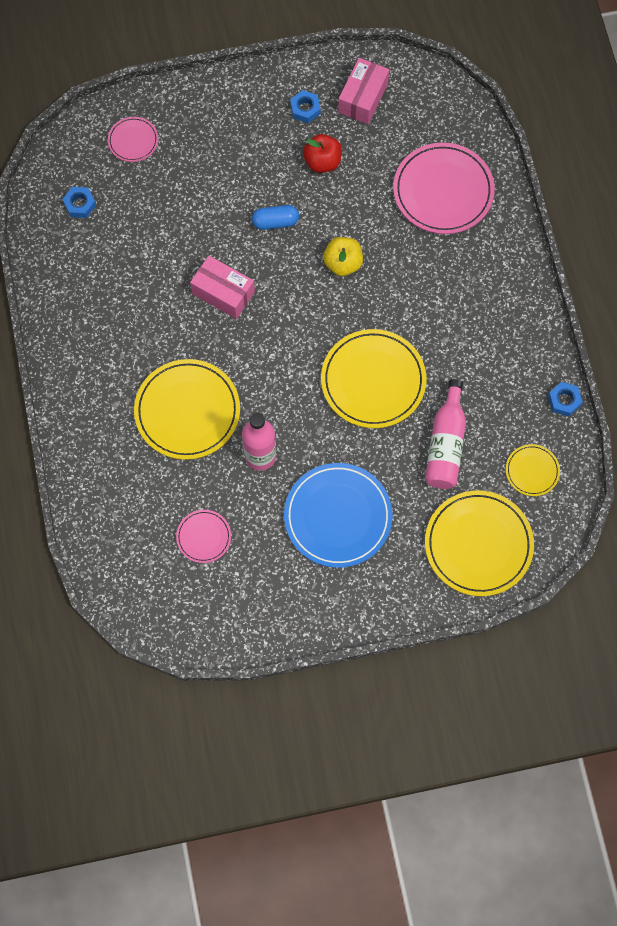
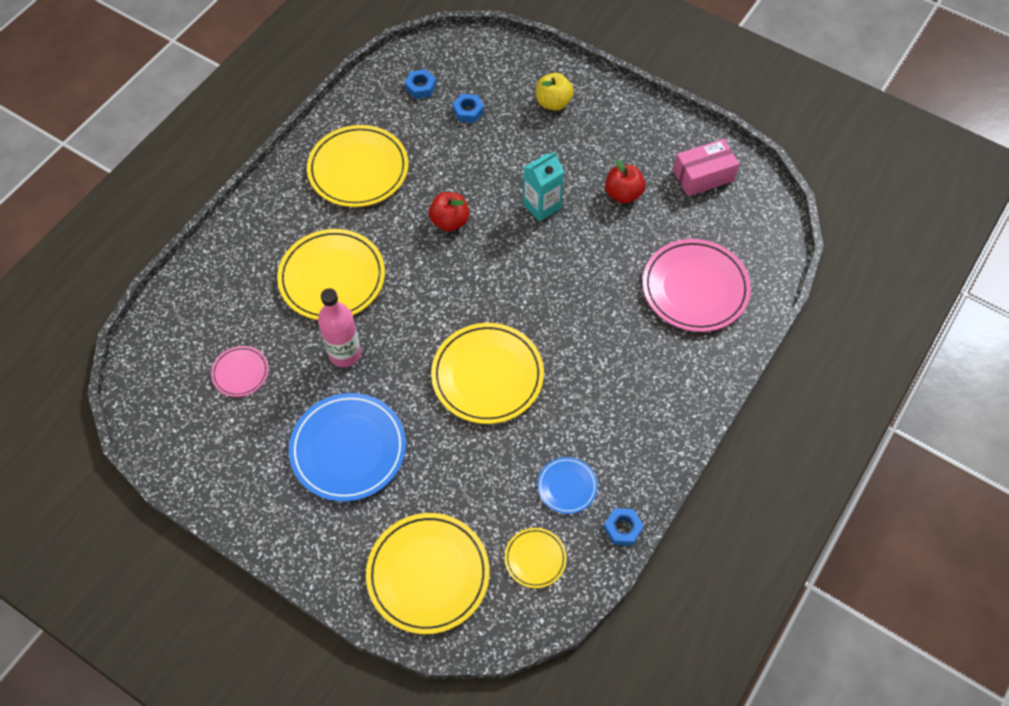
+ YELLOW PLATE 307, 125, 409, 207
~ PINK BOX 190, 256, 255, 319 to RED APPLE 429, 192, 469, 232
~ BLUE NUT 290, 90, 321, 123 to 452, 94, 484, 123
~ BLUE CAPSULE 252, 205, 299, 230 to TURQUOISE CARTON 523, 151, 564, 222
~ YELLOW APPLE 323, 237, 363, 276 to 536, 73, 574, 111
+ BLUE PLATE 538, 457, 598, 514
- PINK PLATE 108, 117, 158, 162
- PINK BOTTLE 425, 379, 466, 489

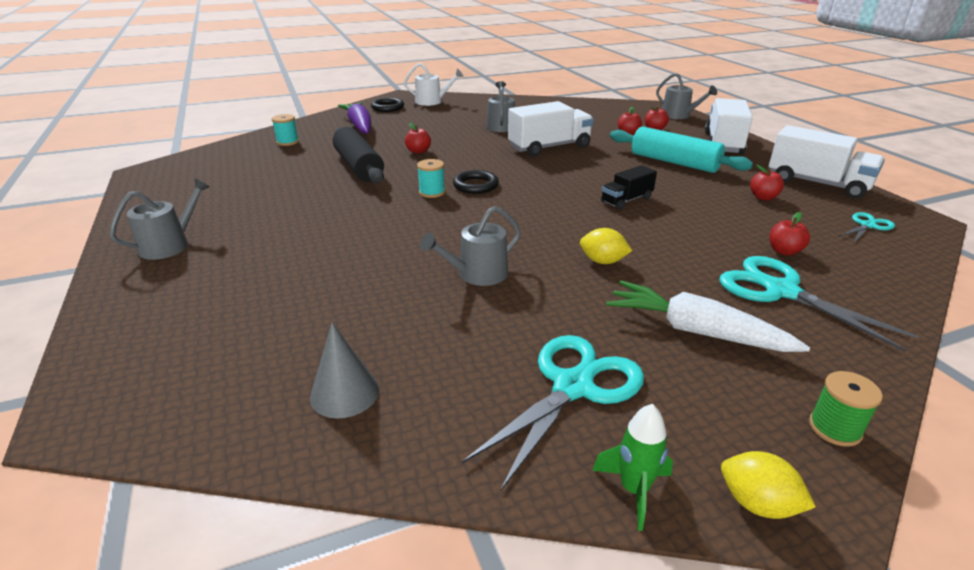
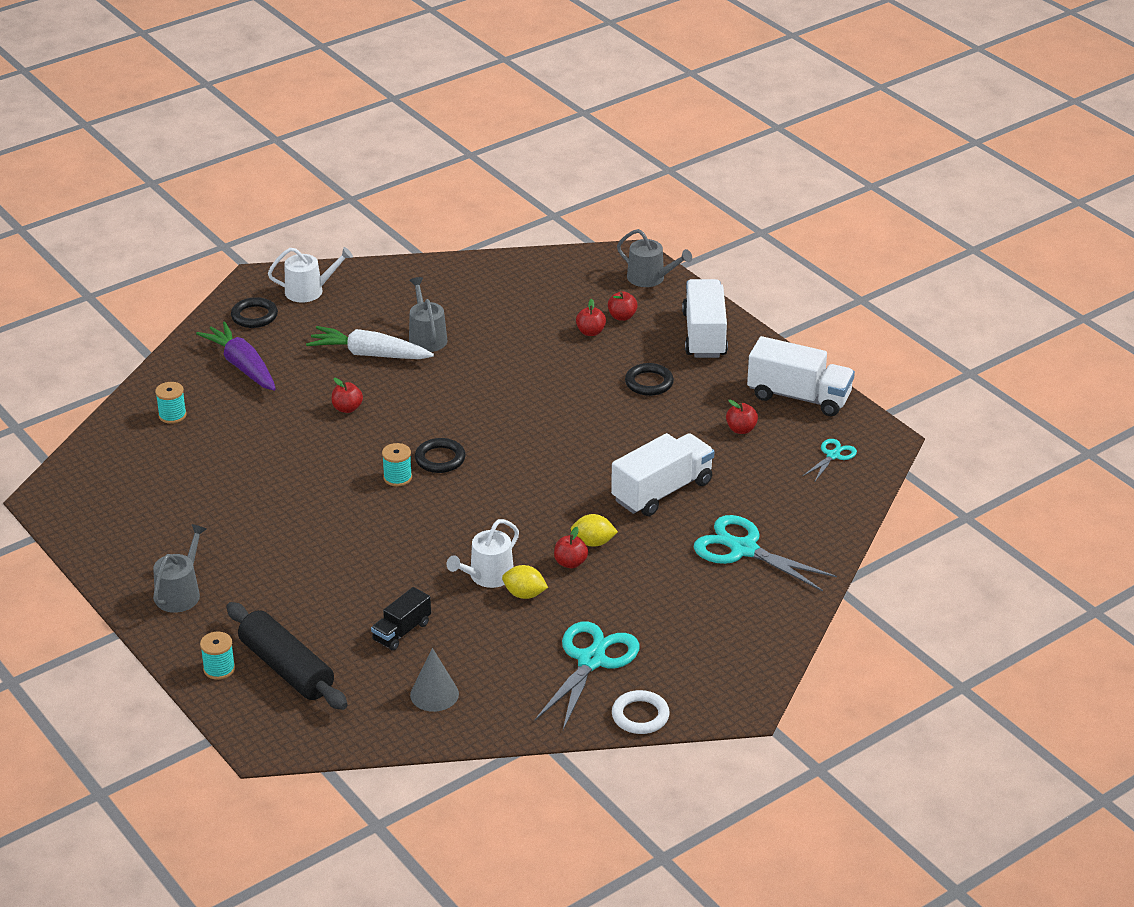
+ TURQUOISE SPOOL 200, 632, 235, 680
~ BLACK ROLLING PIN 333, 127, 384, 183 to 226, 602, 348, 710
~ WHITE CARROT 606, 281, 810, 352 to 306, 326, 434, 359
~ BLACK TRUCK 601, 165, 657, 210 to 371, 587, 431, 651
~ GREY WATERING CAN 420, 206, 521, 286 to WHITE WATERING CAN 446, 519, 519, 588
~ YELLOW LEMON 721, 451, 816, 519 to 502, 565, 548, 599
~ RED APPLE 770, 212, 810, 256 to 554, 527, 588, 569
~ WHITE TRUCK 508, 101, 594, 156 to 611, 433, 714, 516
~ GREEN ROCKET 592, 404, 673, 531 to WHITE RING 612, 690, 670, 734
~ TURQUOISE ROLLING PIN 610, 127, 753, 173 to BLACK RING 625, 363, 674, 396
- GREEN SPOOL 809, 371, 883, 447

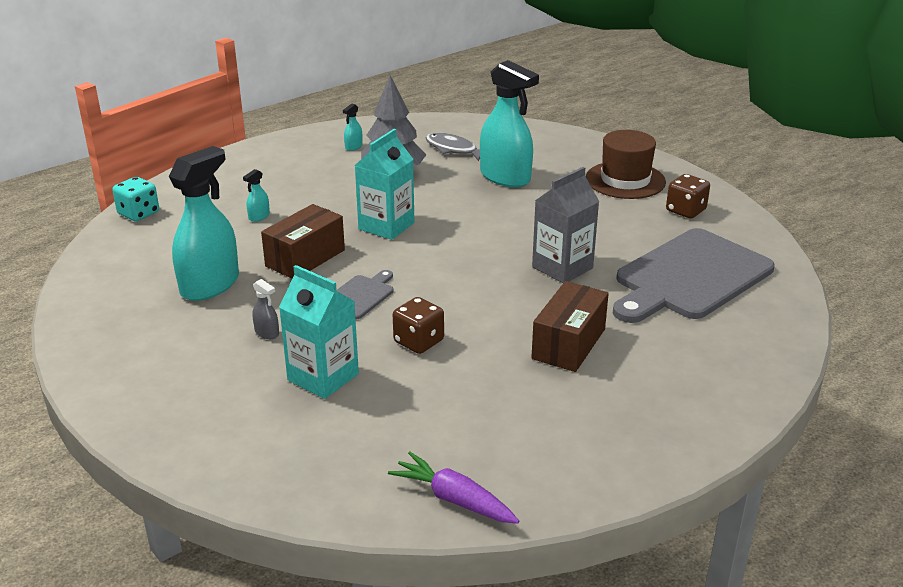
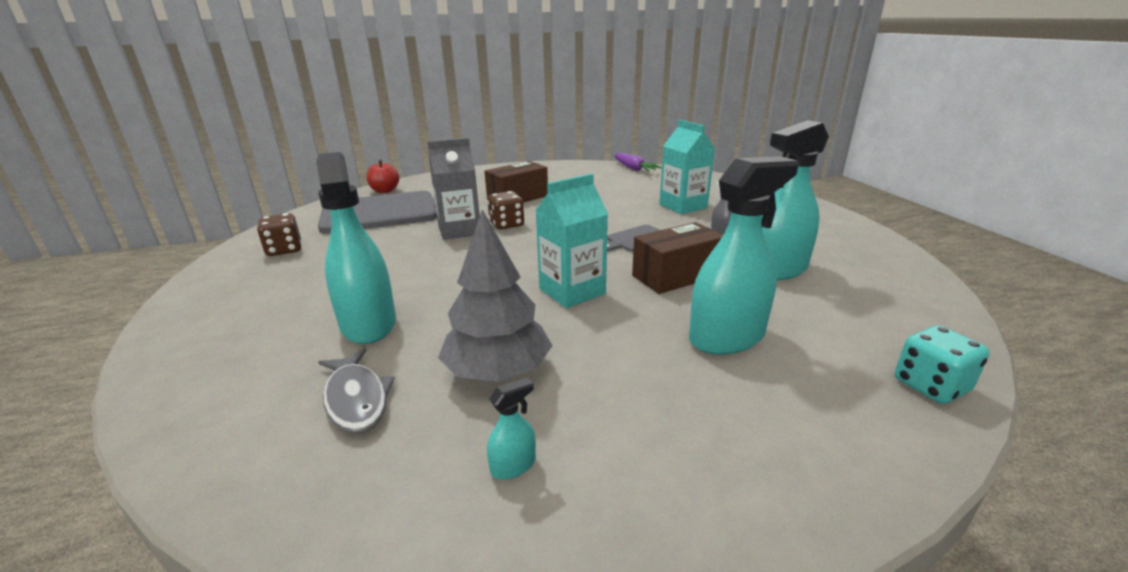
+ RED APPLE 367, 159, 399, 193
~ BROWN DICE 393, 297, 444, 354 to 487, 191, 524, 229
~ TURQUOISE SPRAY BOTTLE 243, 169, 270, 222 = 689, 156, 798, 355 x2.48
- BROWN HAT 586, 130, 666, 199

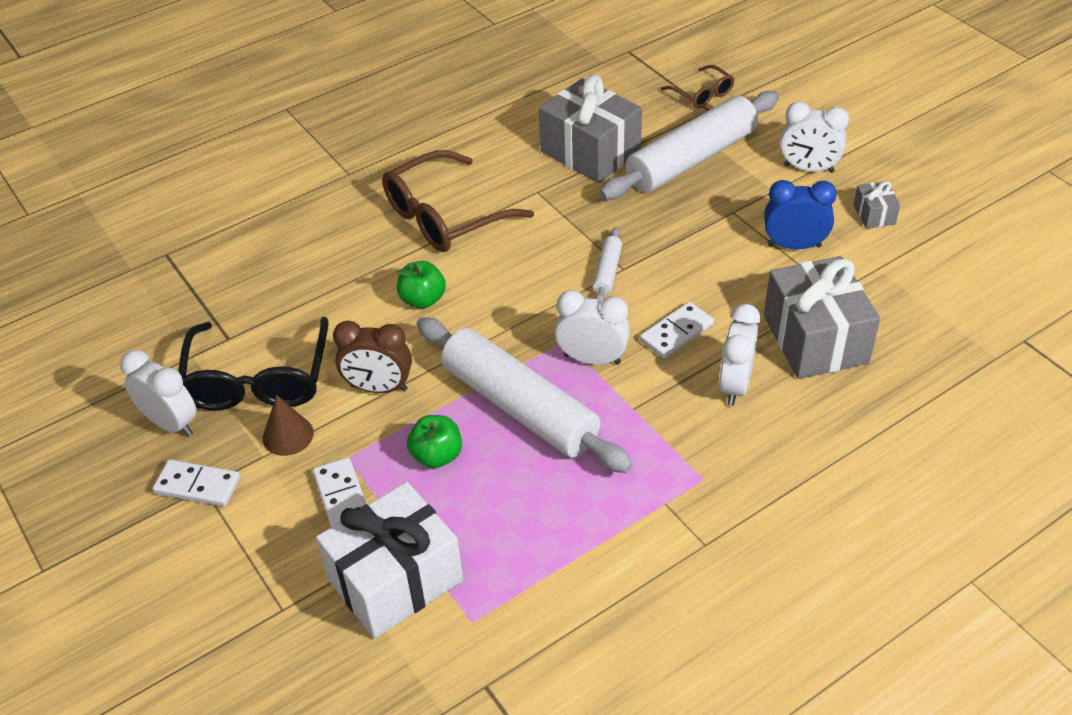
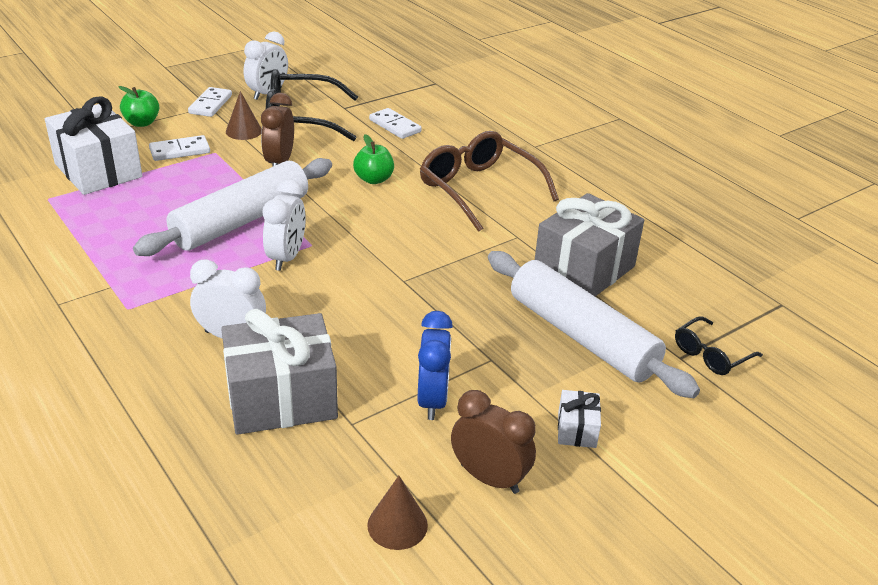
~ GREEN APPLE 407, 415, 462, 468 to 118, 86, 159, 127
+ BROWN CONE 367, 476, 428, 550
~ WHITE DOMINO 640, 302, 714, 359 to 369, 108, 422, 139
~ GREY GIFT 853, 181, 900, 229 to BROWN CLOCK 451, 390, 536, 494
~ WHITE CLOCK 780, 102, 849, 173 to WHITE GIFT 558, 390, 601, 448
~ BROWN GLASSES 661, 65, 735, 108 to BLACK GLASSES 675, 316, 763, 375
- WHITE ROLLING PIN 593, 227, 622, 301

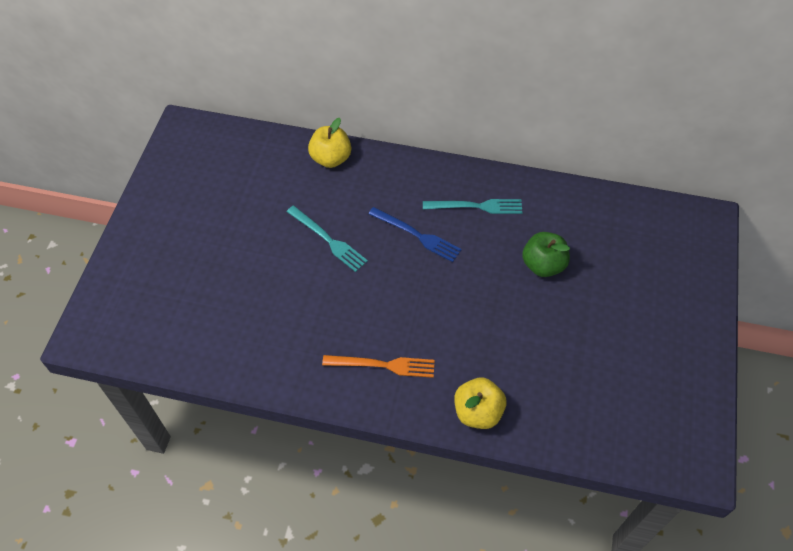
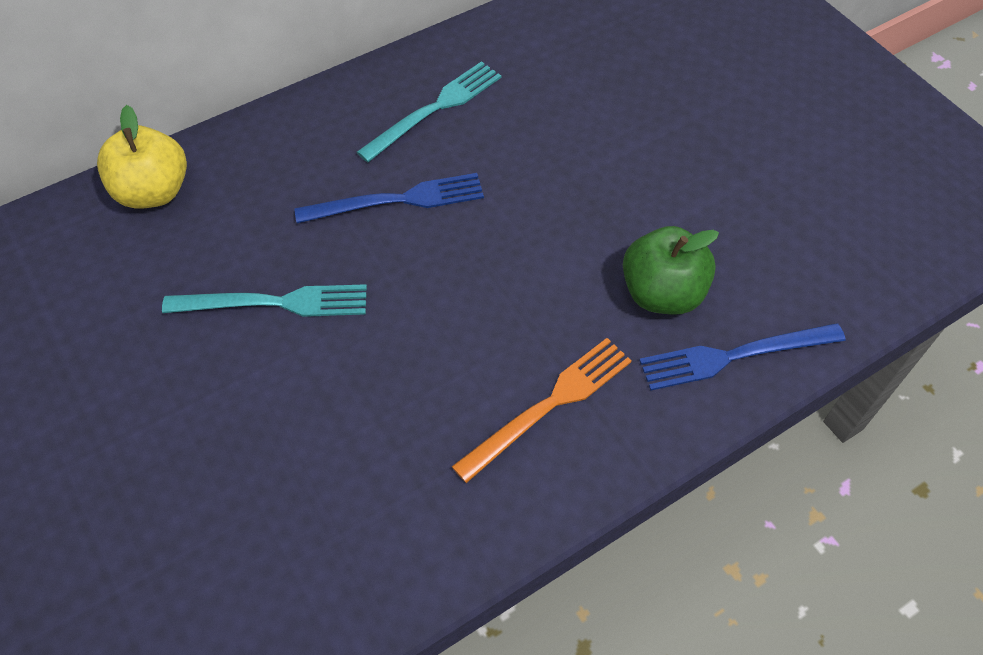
~ GREEN APPLE 522, 232, 570, 277 to 623, 226, 719, 315
~ YELLOW APPLE 454, 378, 507, 429 to BLUE FORK 639, 323, 845, 391

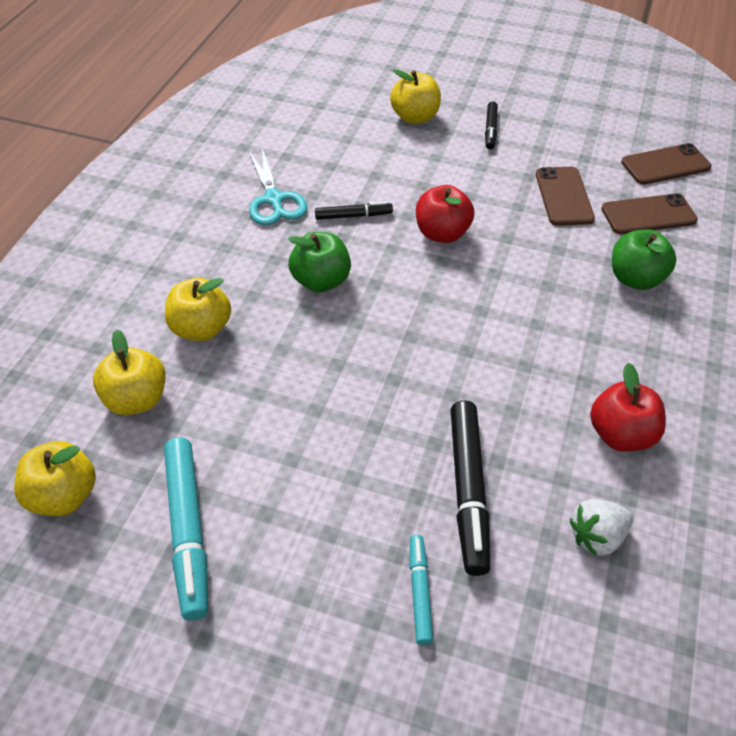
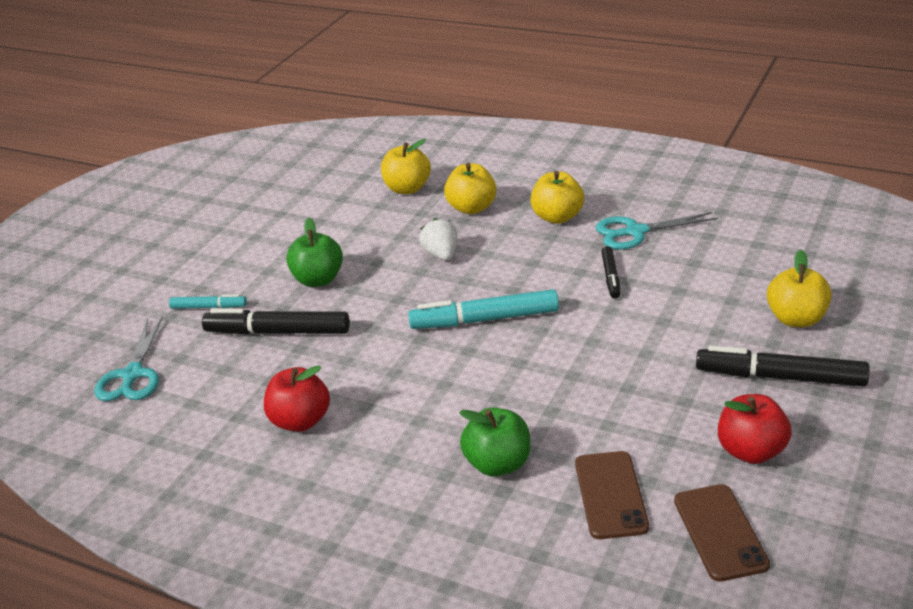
+ TURQUOISE SCISSORS 94, 316, 163, 401
~ GREEN APPLE 288, 232, 351, 292 to 286, 218, 343, 287
~ TURQUOISE MARKER 164, 437, 208, 621 to 408, 289, 559, 329
~ WHITE STRAWBERRY 569, 499, 633, 556 to 419, 218, 457, 261
~ YELLOW APPLE 14, 441, 96, 516 to 531, 171, 584, 224
~ BLACK MARKER 485, 101, 498, 149 = 696, 345, 870, 386 x1.83
~ RED APPLE 416, 185, 474, 243 to 718, 394, 792, 464
- BROWN PHONE 536, 167, 595, 226

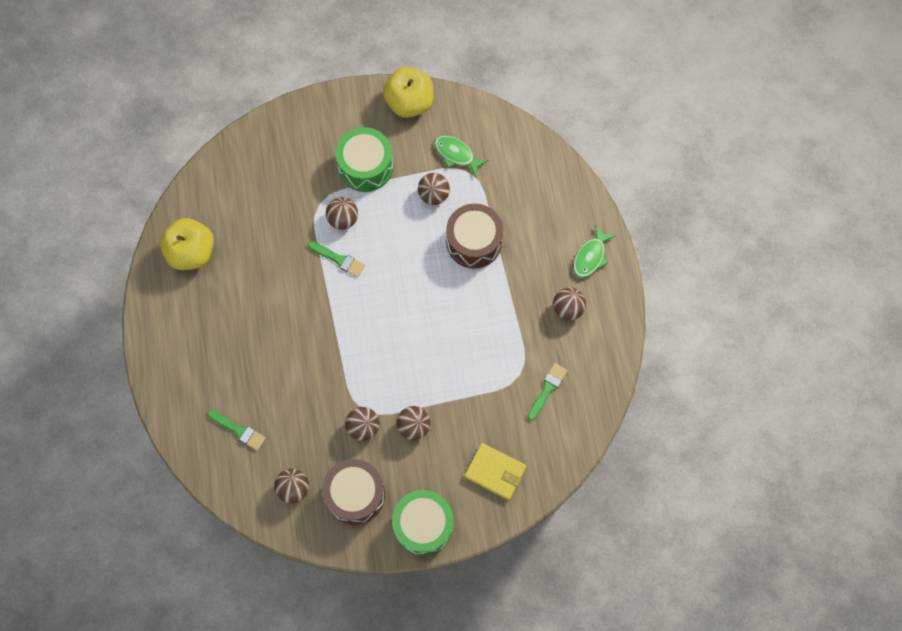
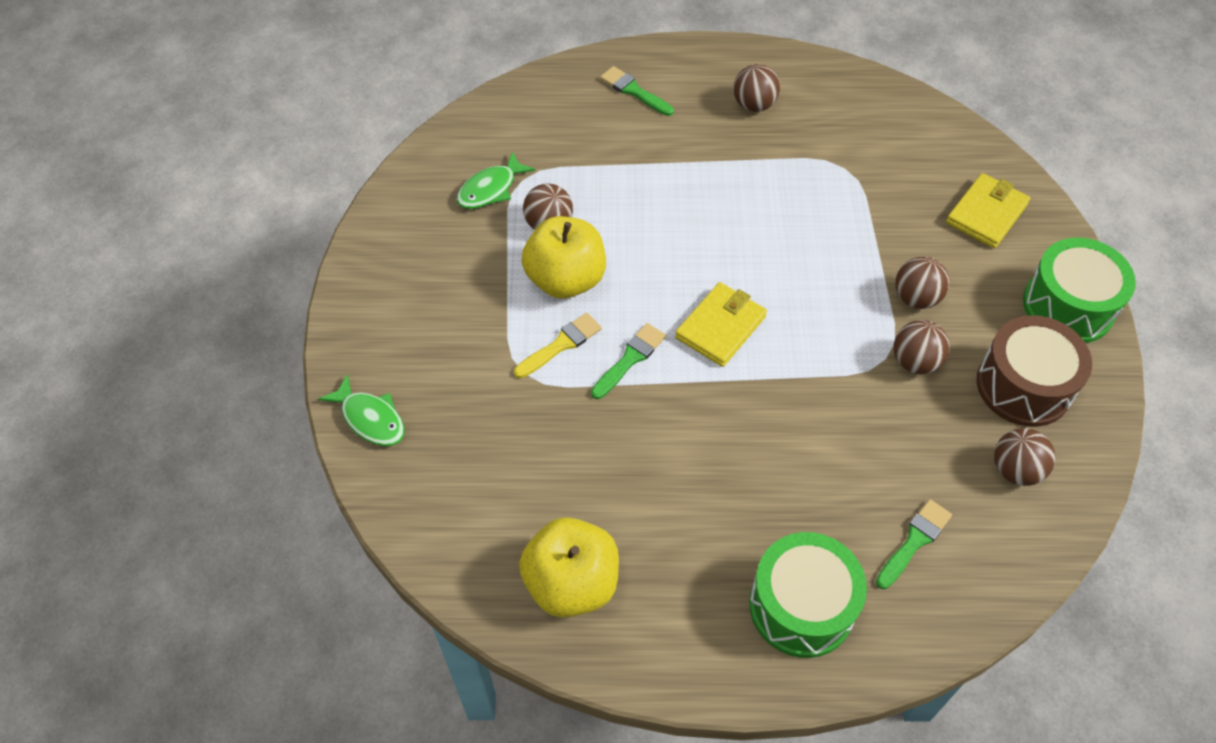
~ GREEN FISH 573, 225, 615, 278 to 318, 374, 405, 446
~ BROWN BALL 326, 197, 358, 230 to YELLOW BRUSH 514, 313, 602, 378
~ YELLOW APPLE 383, 67, 434, 118 to 522, 216, 606, 299
~ GREEN BRUSH 528, 363, 568, 421 to 600, 66, 674, 116
+ YELLOW WALLET 675, 282, 767, 367
~ GREEN DRUM 336, 127, 393, 192 to 749, 532, 867, 658
- BROWN DRUM 446, 204, 503, 269

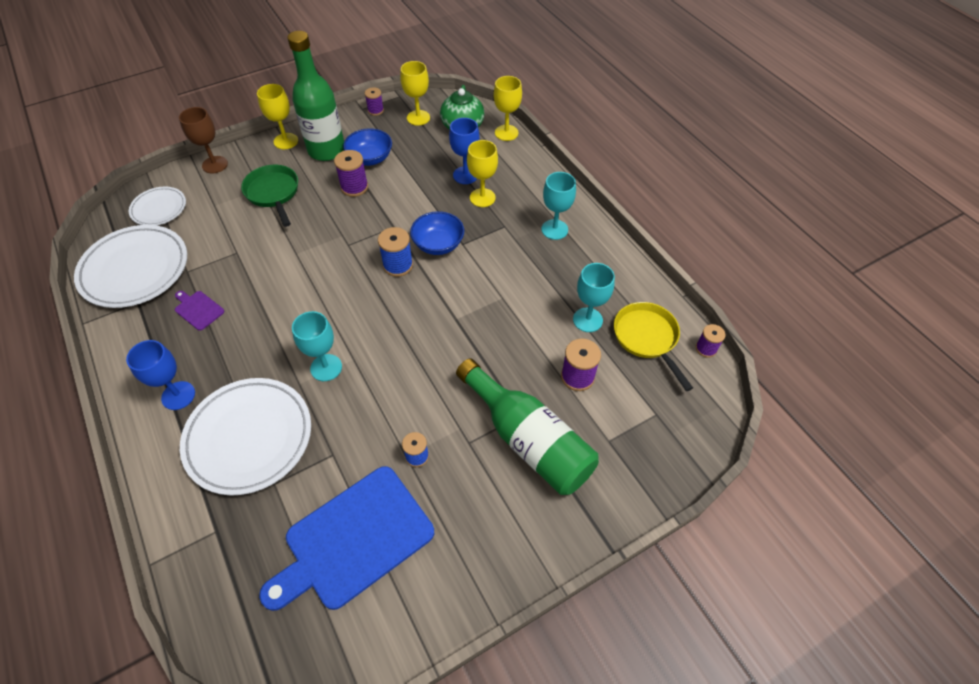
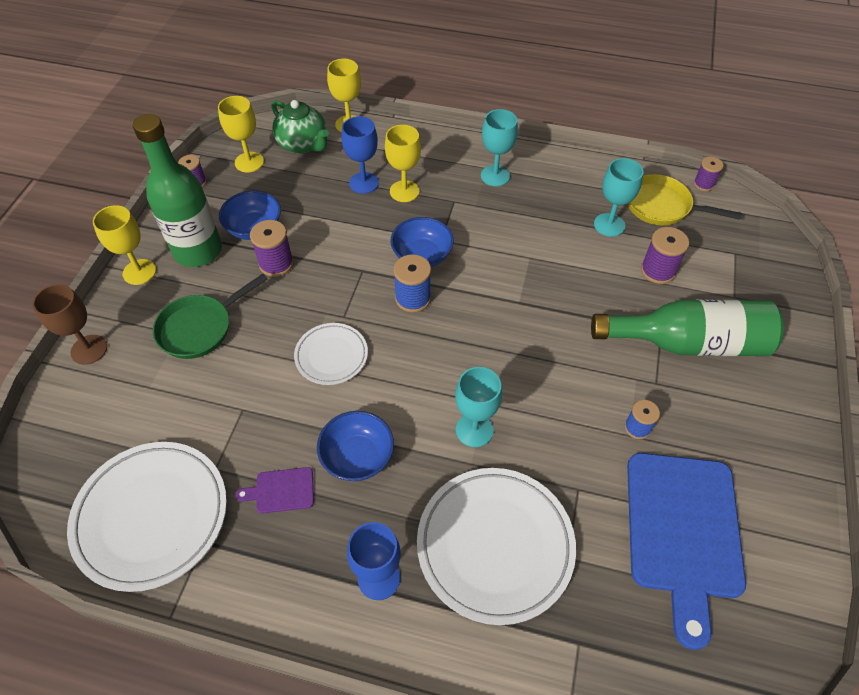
~ GREEN PAN 241, 165, 298, 227 = 153, 274, 268, 359 60 degrees counterclockwise
~ WHITE PLATE 129, 187, 186, 225 to 294, 323, 368, 385
+ BLUE BOWL 317, 411, 394, 481

